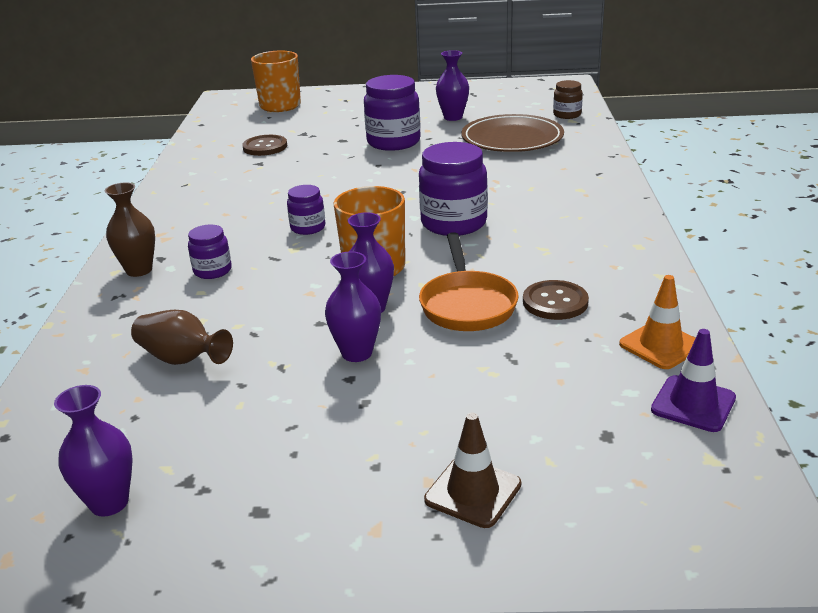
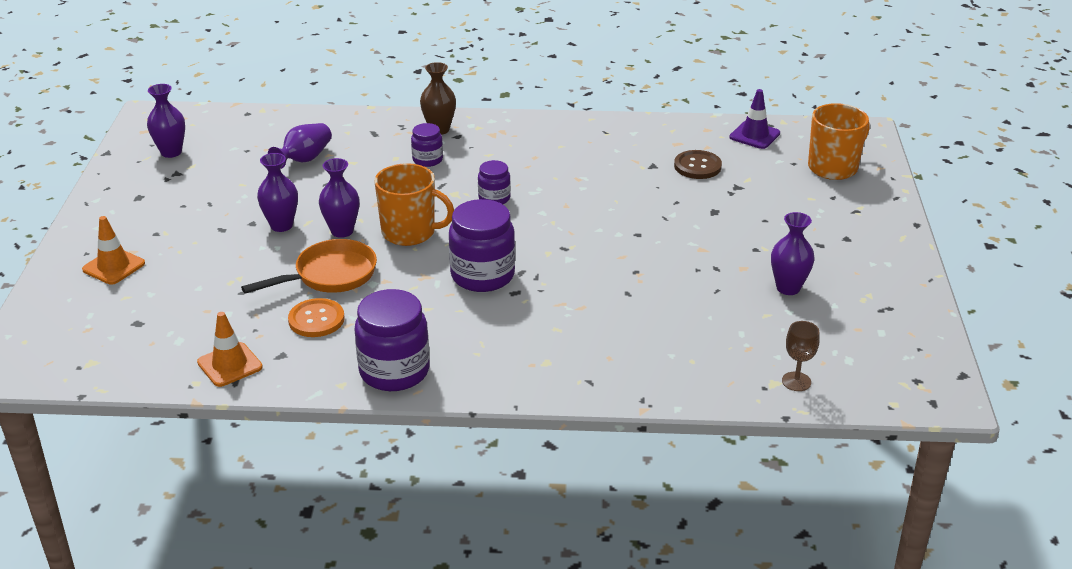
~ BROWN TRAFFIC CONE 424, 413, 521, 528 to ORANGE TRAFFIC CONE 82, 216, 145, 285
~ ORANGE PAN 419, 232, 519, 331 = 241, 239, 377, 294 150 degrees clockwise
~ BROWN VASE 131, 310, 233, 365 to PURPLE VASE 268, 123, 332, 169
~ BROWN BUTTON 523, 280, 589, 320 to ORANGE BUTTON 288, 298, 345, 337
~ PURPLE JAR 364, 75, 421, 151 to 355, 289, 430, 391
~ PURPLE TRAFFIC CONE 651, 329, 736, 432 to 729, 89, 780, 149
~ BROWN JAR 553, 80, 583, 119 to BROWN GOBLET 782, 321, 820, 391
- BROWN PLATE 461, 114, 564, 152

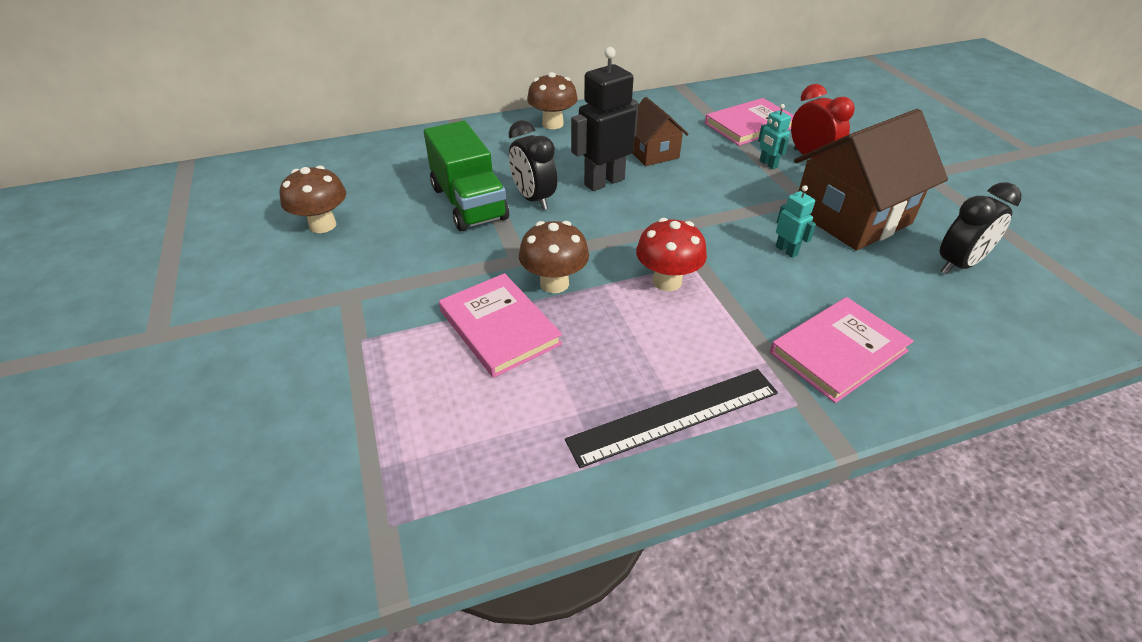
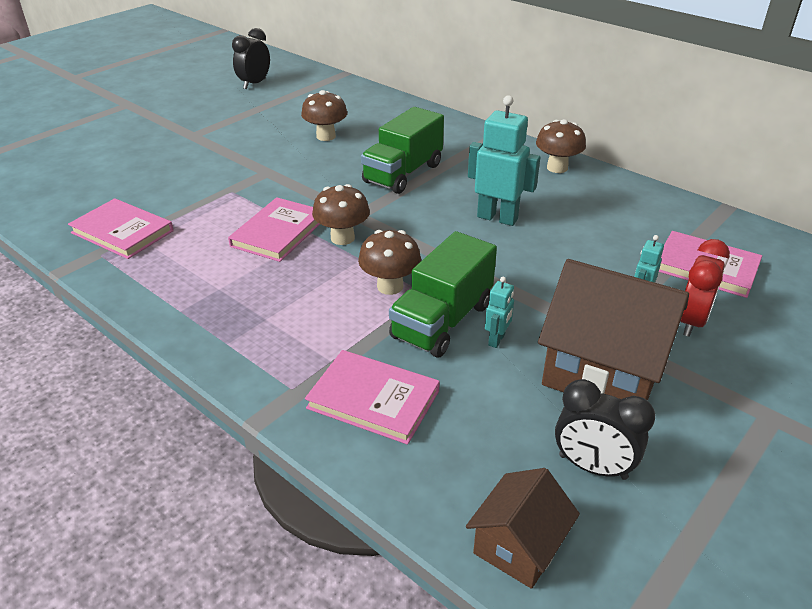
+ PINK BOOK 68, 198, 174, 259
~ BLACK CLOCK 509, 120, 557, 210 to 232, 28, 270, 89
~ RED MUSHROOM 636, 218, 707, 291 to BROWN MUSHROOM 358, 230, 421, 295
+ GREEN TRUCK 389, 231, 497, 357
~ BROWN HOUSE 632, 97, 689, 166 to 466, 468, 580, 589
~ BLACK ROBOT 571, 47, 638, 191 to TURQUOISE ROBOT 468, 95, 540, 226
- BLACK RULER 565, 369, 778, 468

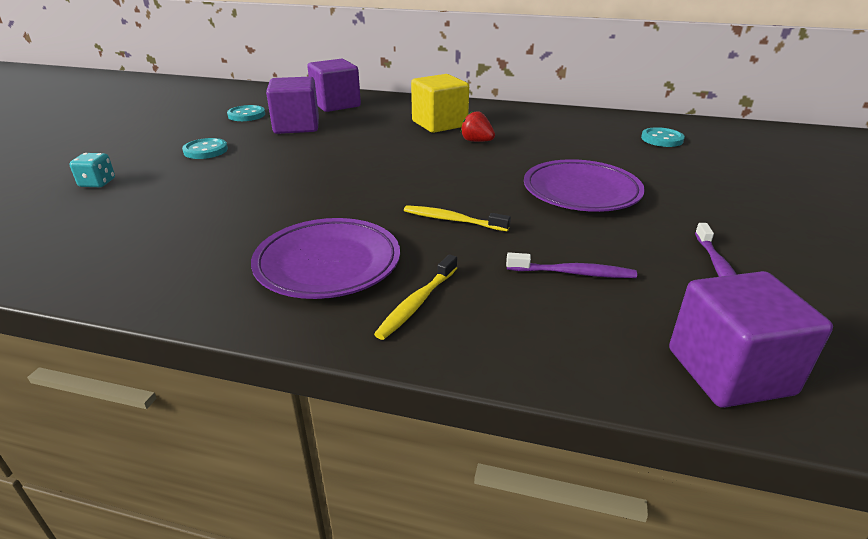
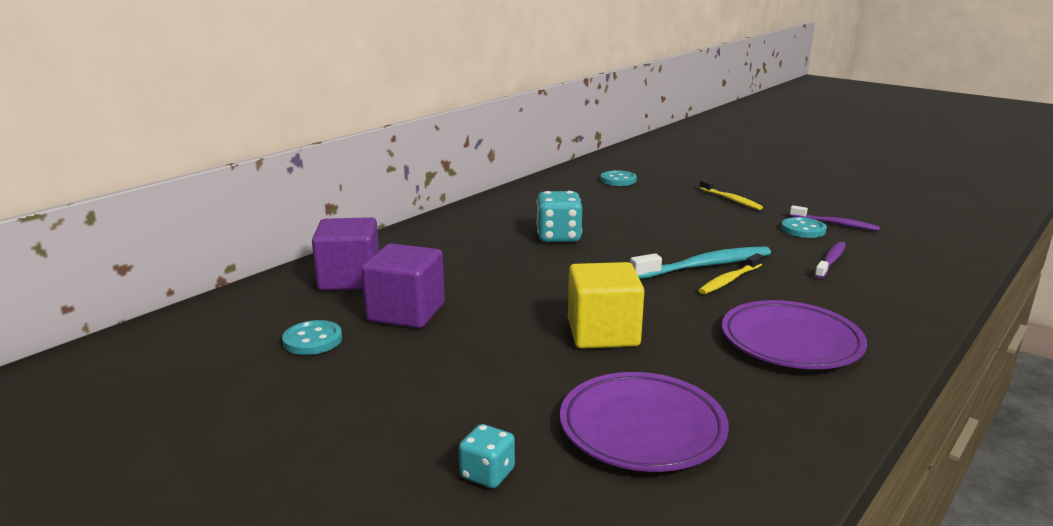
~ RED STRAWBERRY 461, 111, 495, 142 to TURQUOISE DICE 536, 191, 582, 242
~ PURPLE PLATE 524, 159, 645, 212 to 560, 372, 729, 472
~ YELLOW CUBE 411, 74, 469, 133 to 568, 262, 644, 349
+ TURQUOISE TOOTHBRUSH 630, 246, 771, 279
~ YELLOW TOOTHBRUSH 374, 254, 457, 340 to 699, 179, 763, 210
~ TURQUOISE BUTTON 182, 138, 228, 159 to 781, 217, 827, 238
- PURPLE CUBE 669, 271, 833, 408

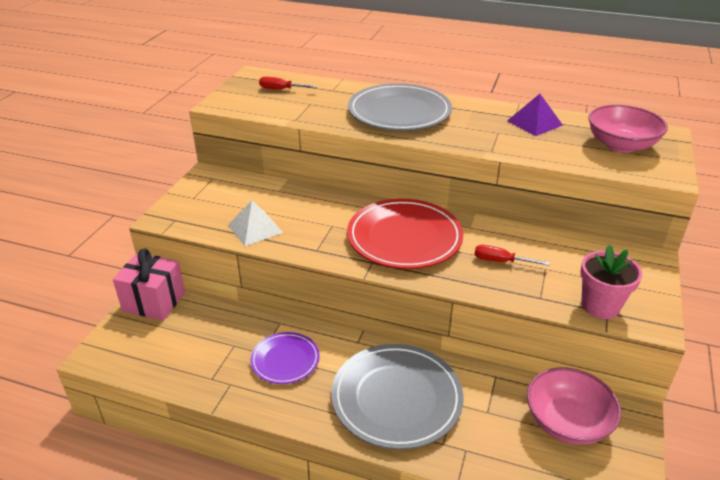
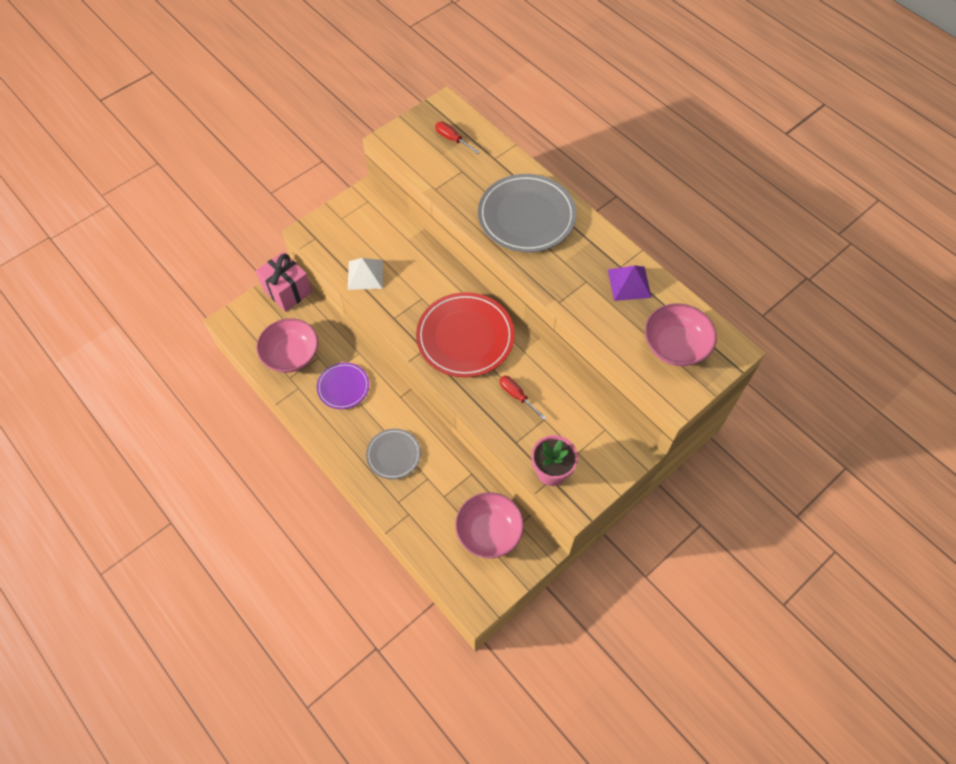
+ PINK BOWL 256, 318, 318, 373
~ GREY PLATE 331, 344, 463, 450 = 366, 429, 421, 479 x0.56

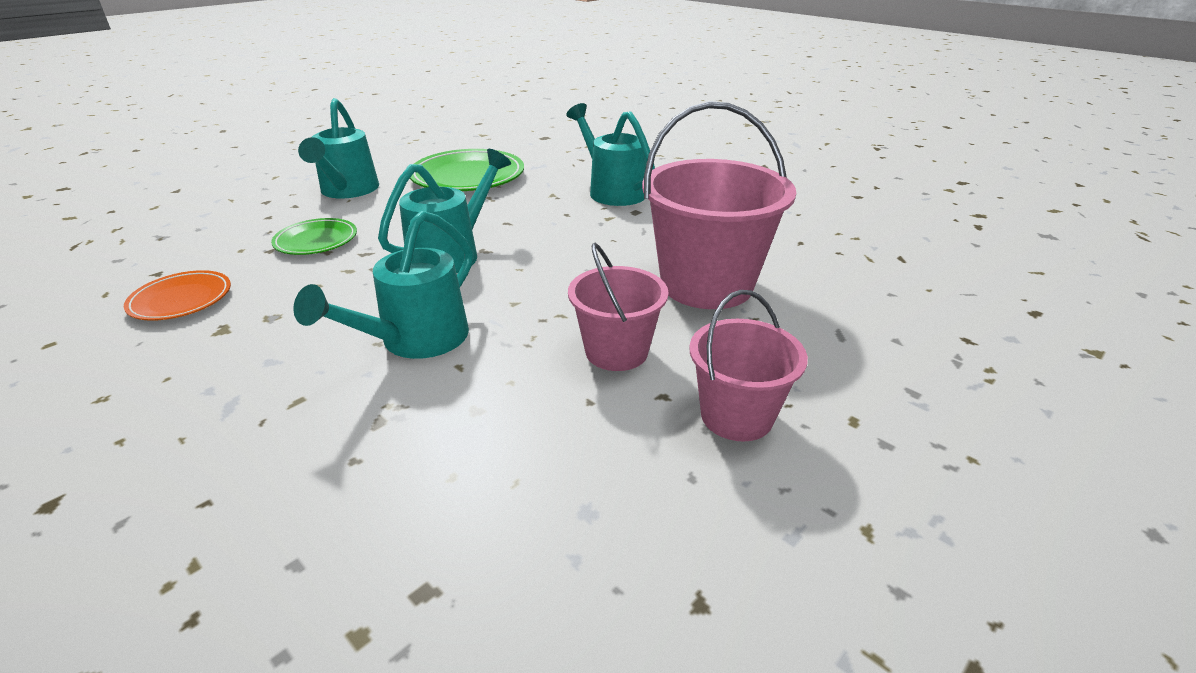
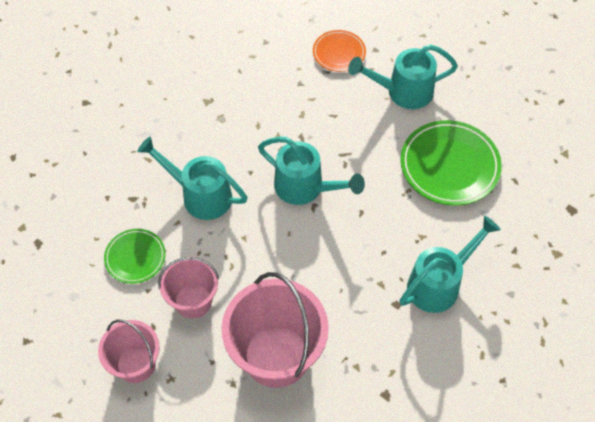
~ GREEN PLATE 271, 218, 357, 255 to 104, 229, 166, 284
~ ORANGE PLATE 124, 270, 231, 321 to 313, 30, 366, 72

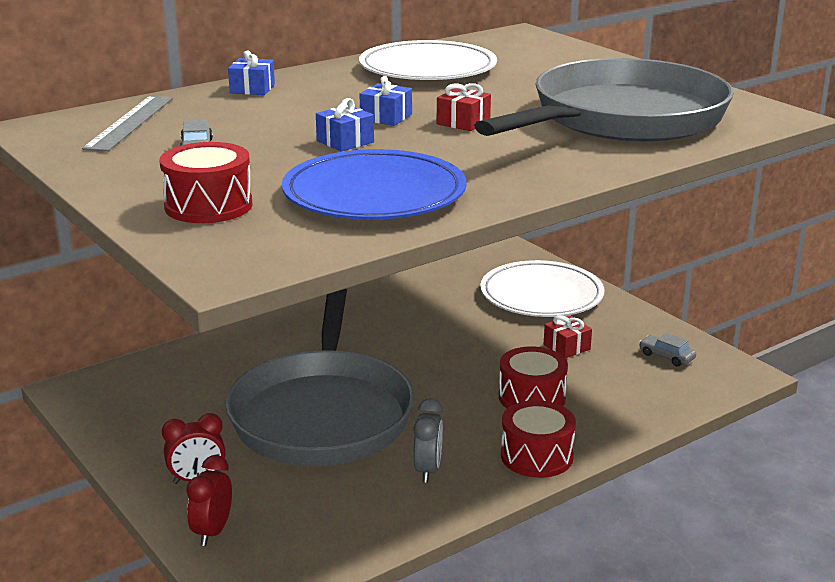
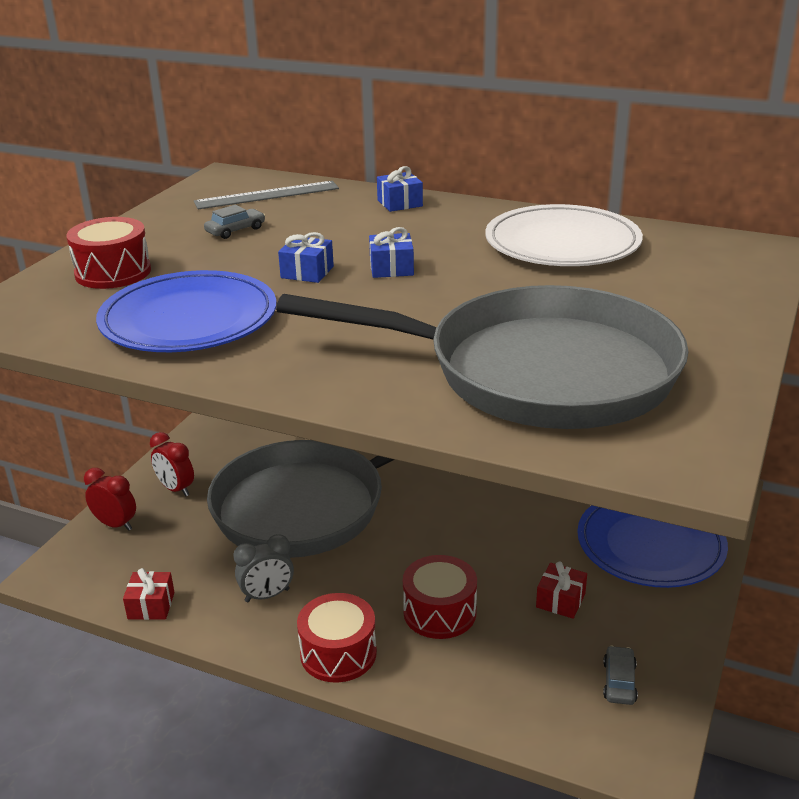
~ RED CLOCK 186, 455, 232, 546 = 84, 468, 136, 531 45 degrees clockwise
~ RED GIFT 437, 83, 491, 131 to 123, 568, 175, 620
~ WHITE PLATE 480, 260, 604, 317 to BLUE PLATE 577, 505, 728, 588

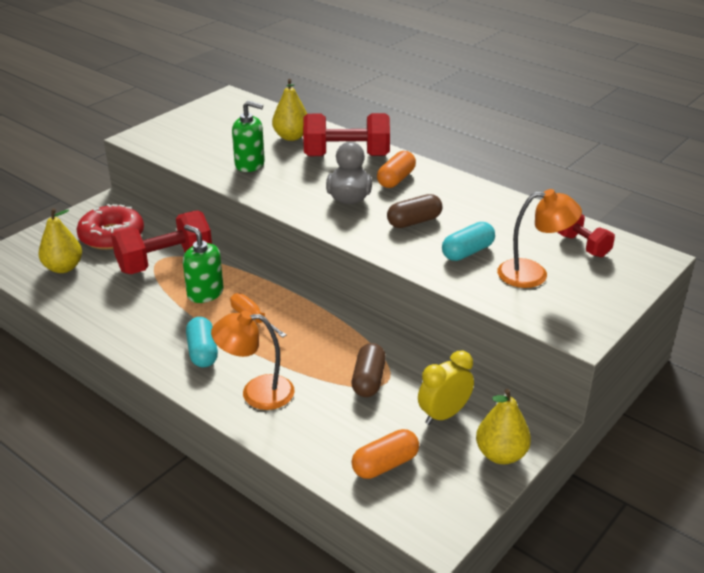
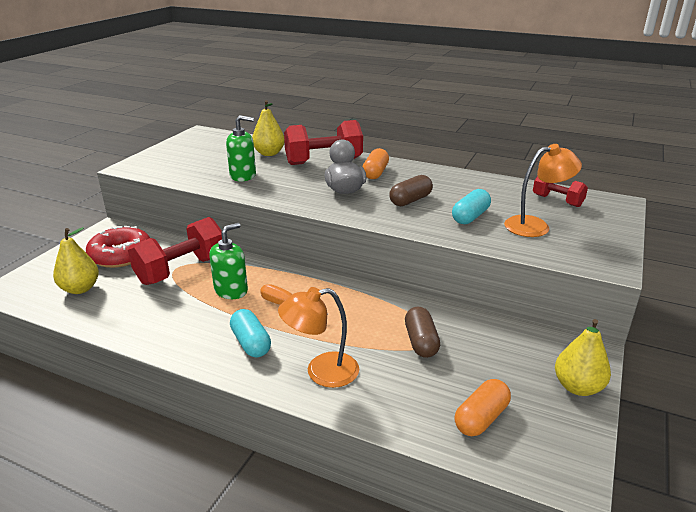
~ GREEN SOAP DISPENSER 183, 225, 224, 303 = 209, 223, 248, 299 105 degrees clockwise
- YELLOW CLOCK 418, 350, 474, 425

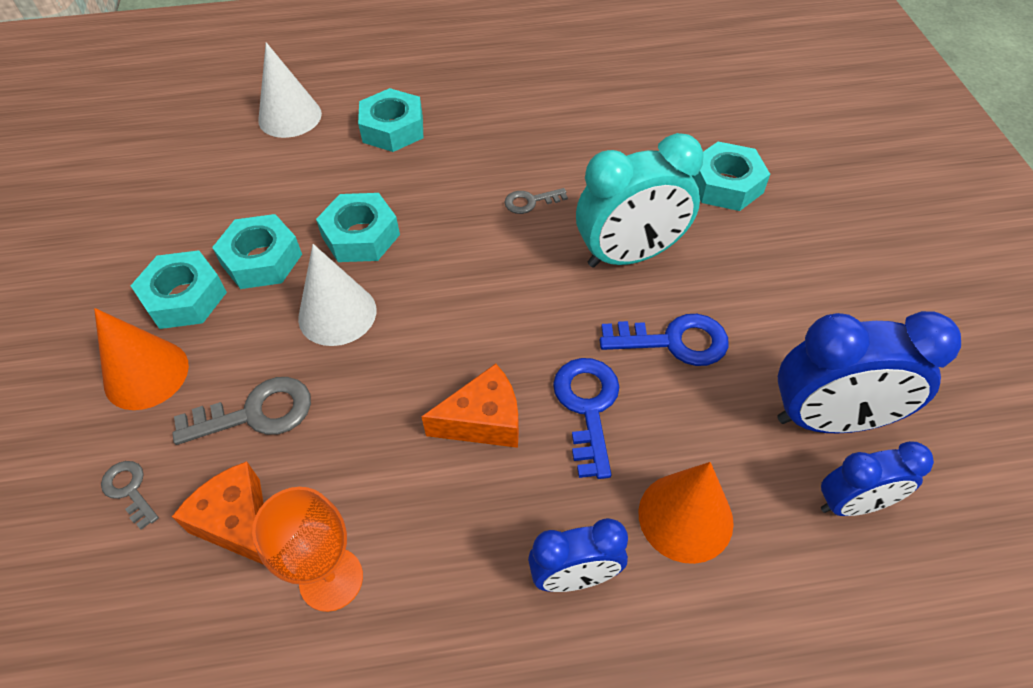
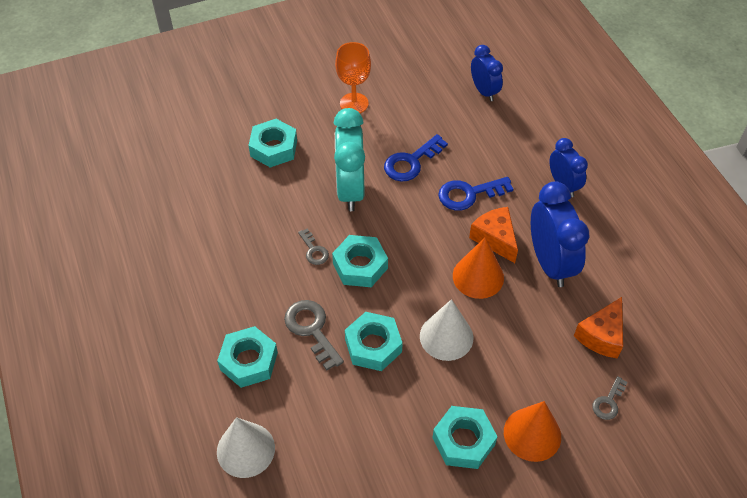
~ GREY KEY 172, 377, 311, 445 to 284, 300, 344, 370
~ TURQUOISE NUT 212, 214, 302, 289 to 332, 235, 388, 287
~ TURQUOISE CLOCK 576, 133, 704, 267 = 334, 108, 365, 211 150 degrees counterclockwise
~ ORANGE GOBLET 252, 487, 363, 612 to 335, 42, 371, 113
~ BLUE KEY 600, 314, 729, 366 = 384, 134, 448, 182 120 degrees counterclockwise
~ ORANGE CONE 638, 462, 734, 564 to 453, 237, 504, 299
~ BLUE CLOCK 777, 311, 961, 433 to 531, 181, 589, 287

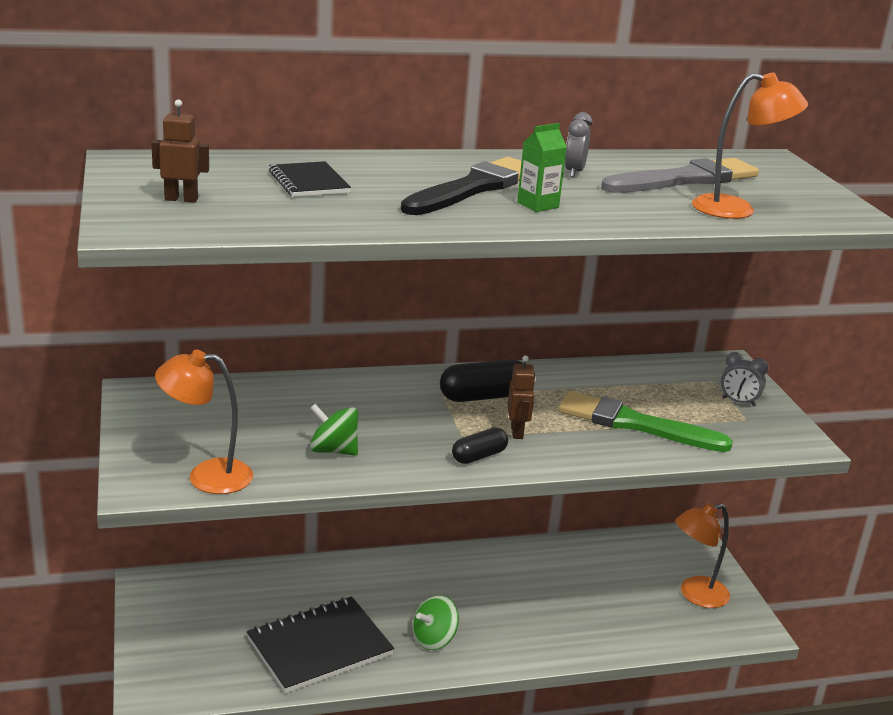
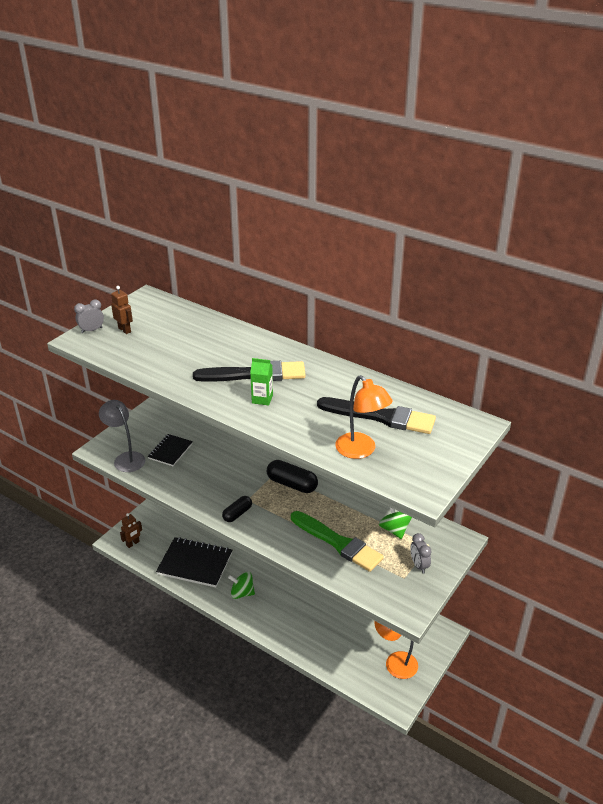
~ GREY CLOCK 565, 112, 592, 178 to 74, 300, 104, 333
~ ORANGE LAMP 155, 350, 253, 494 to GREY LAMP 99, 400, 145, 472
~ BROWN ROBOT 507, 356, 536, 439 to 120, 513, 142, 548
~ BLACK NOTEBOOK 269, 161, 351, 197 to 148, 434, 193, 466
~ BLACK CAPSULE 452, 428, 508, 464 = 222, 496, 252, 522 60 degrees counterclockwise
~ GREEN BRUSH 558, 391, 733, 452 = 291, 511, 384, 572 150 degrees clockwise
~ GREY BRUSH 601, 158, 759, 193 to BLACK BRUSH 317, 397, 436, 434
~ GREEN SPINNING TOP 310, 404, 358, 455 to 379, 507, 412, 539

